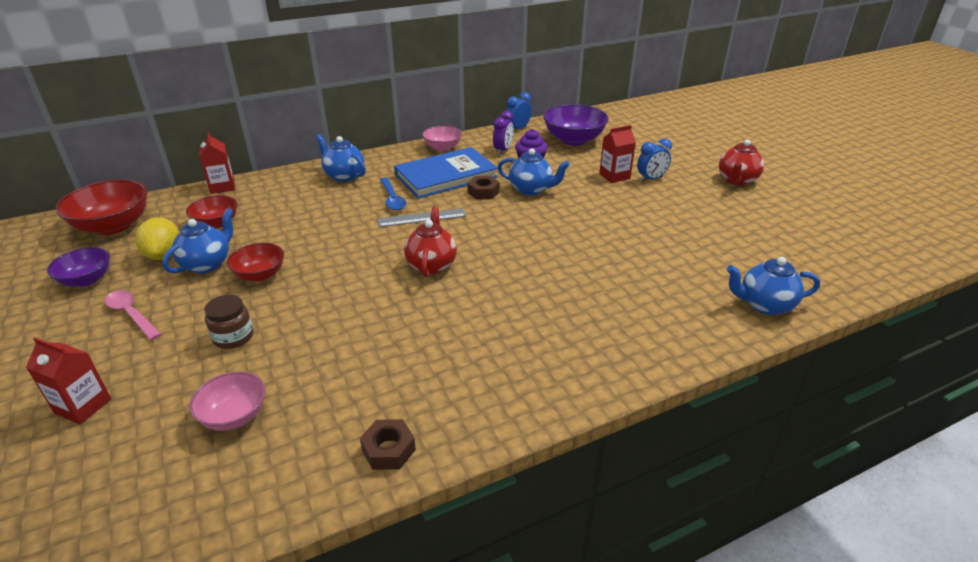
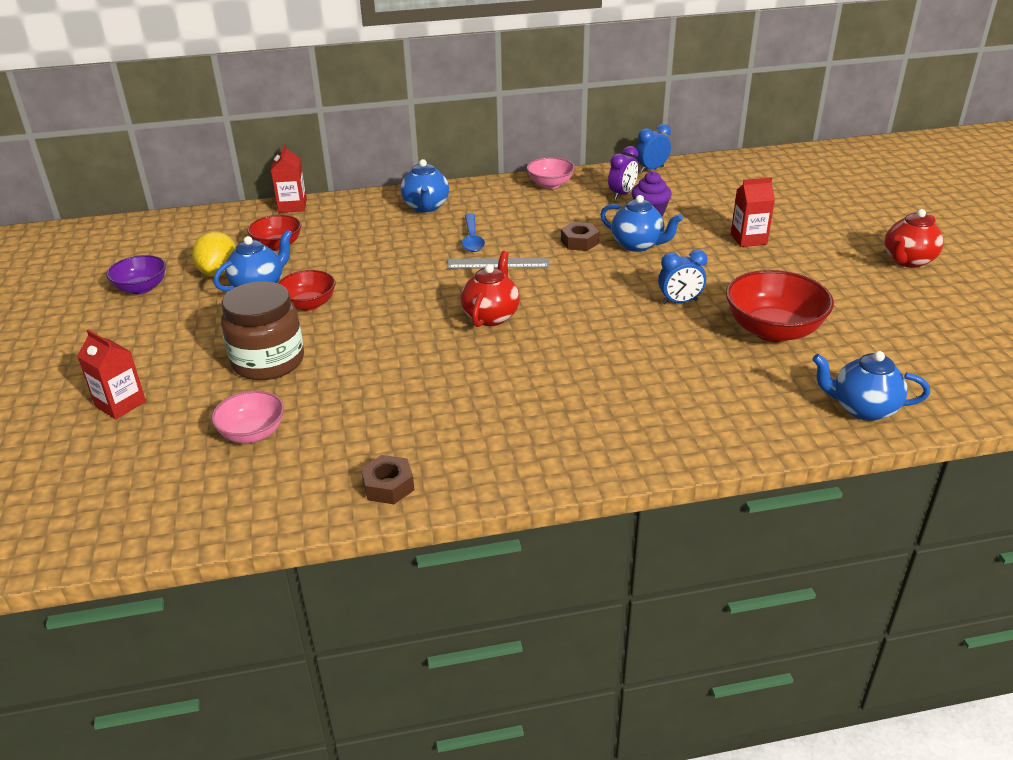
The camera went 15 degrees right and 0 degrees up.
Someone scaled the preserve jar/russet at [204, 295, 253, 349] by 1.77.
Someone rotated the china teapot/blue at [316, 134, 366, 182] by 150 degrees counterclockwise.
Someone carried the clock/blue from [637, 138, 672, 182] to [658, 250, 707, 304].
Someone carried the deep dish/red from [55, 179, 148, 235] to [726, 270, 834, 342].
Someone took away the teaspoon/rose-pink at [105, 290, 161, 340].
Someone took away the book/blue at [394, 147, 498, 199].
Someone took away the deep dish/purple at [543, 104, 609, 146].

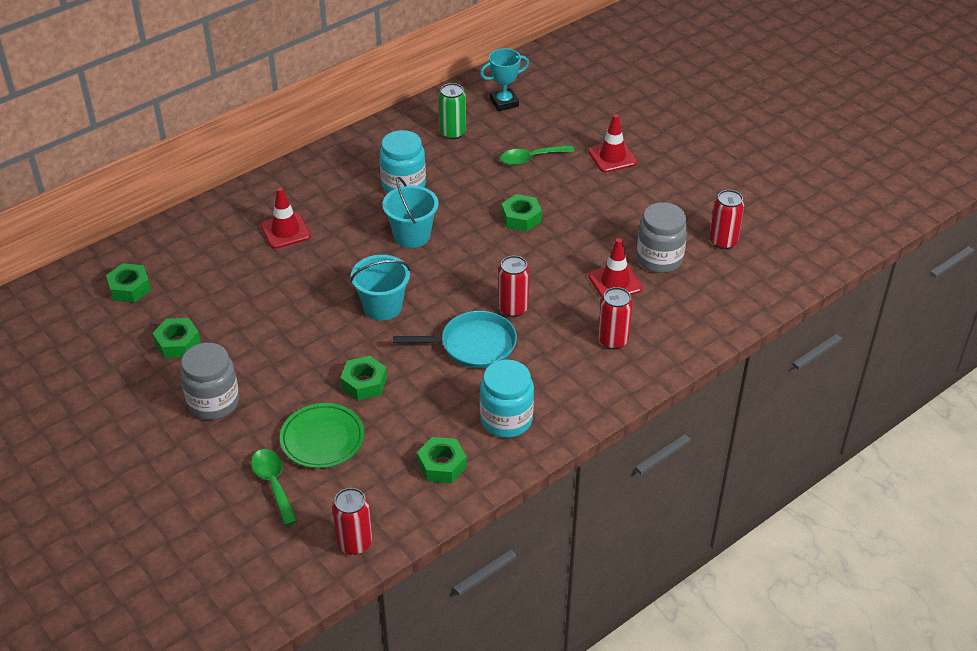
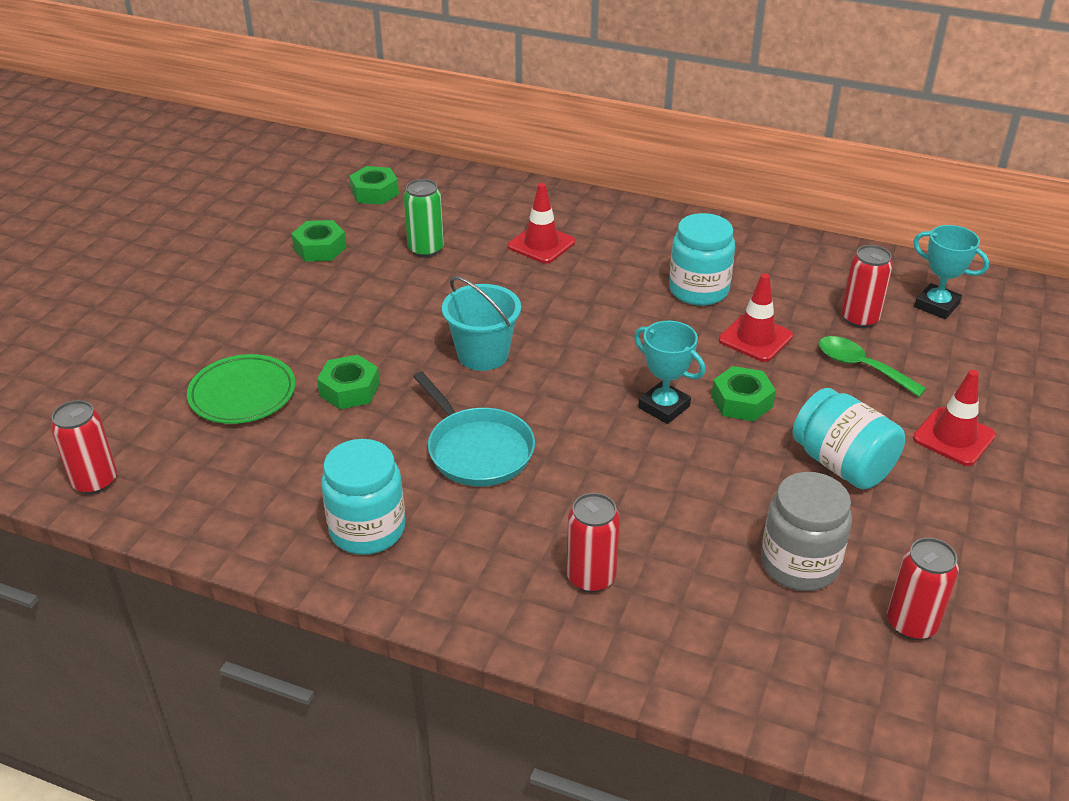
The camera went 60 degrees right and 5 degrees down.
Someone carried the soda can/emerald from [439, 83, 466, 140] to [404, 179, 444, 257].
Someone put down the trophy/aqua at [634, 321, 705, 424].
Someone carried the road cone/red from [588, 238, 643, 297] to [719, 273, 793, 362].
Someone put down the preserve jar/aqua at [792, 388, 905, 490].
Someone carried the soda can/red from [498, 256, 529, 317] to [841, 245, 893, 328].
Someone took away the preserve jar/gray at [180, 343, 239, 420].
Someone took away the teaspoon/emerald at [251, 449, 297, 526].
Someone took away the pail/aqua at [383, 177, 439, 248].
Someone took away the hex nut/emerald at [417, 437, 467, 483].

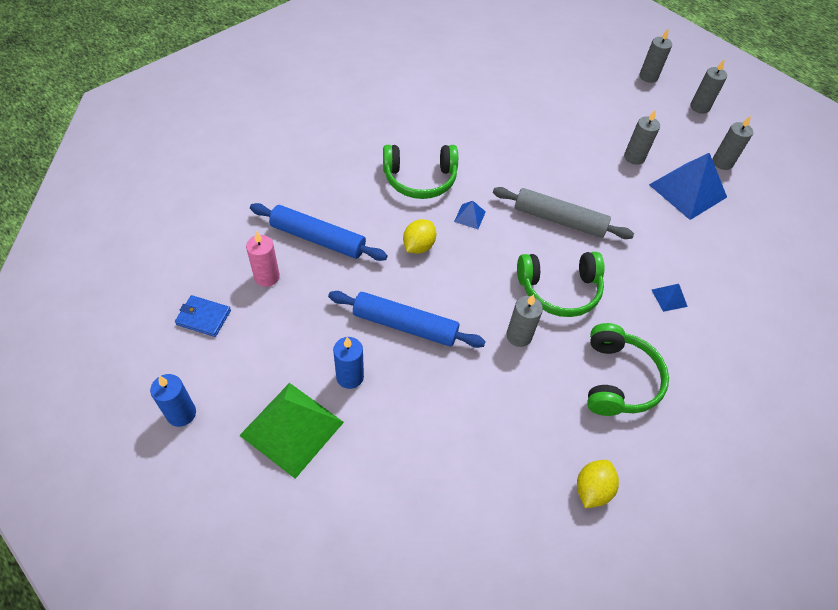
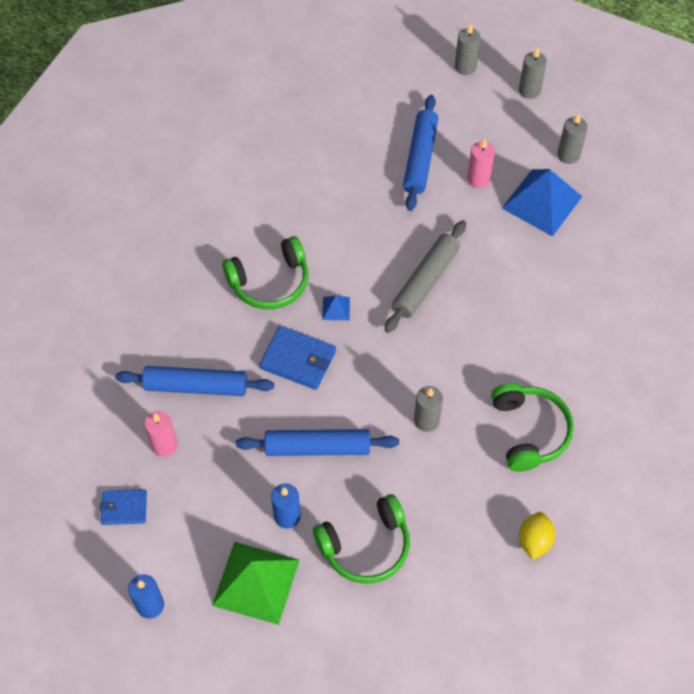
The camera went 15 degrees left and 5 degrees up.
Someone swapped the toy lemon/bright yellow at [403, 219, 436, 254] for the card wallet/blue at [259, 326, 336, 390].
Someone carried the headphones/emerald from [517, 252, 605, 317] to [313, 494, 410, 584].
Someone rotated the dough roller/gray at [493, 187, 634, 239] by 60 degrees counterclockwise.
Someone put down the dough roller/blue at [403, 95, 438, 211].
Someone repainted the pillar candle/gray at [624, 109, 660, 165], which became the pillar candle/rose-pink at [467, 139, 495, 188].
Someone took away the solid pyramid/blue at [652, 284, 688, 312].

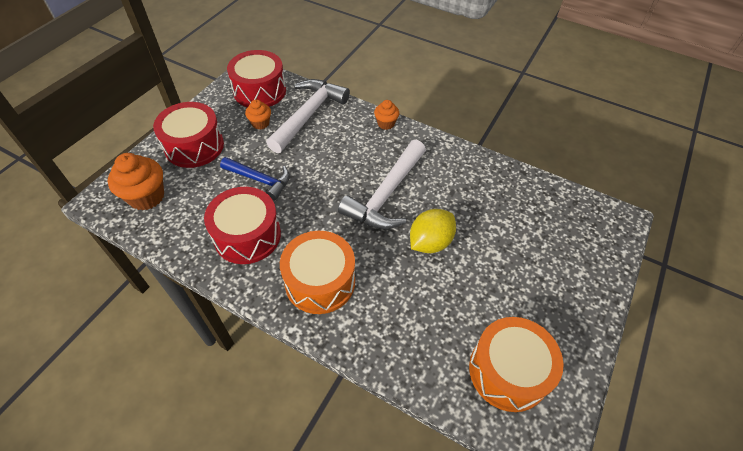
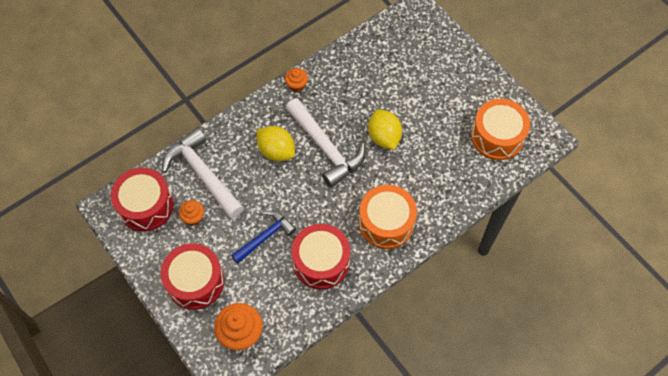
The camera went 65 degrees left and 10 degrees up.
Someone put down the toy lemon/bright yellow at [257, 126, 295, 161].
Someone carried the muffin/orange from [374, 100, 399, 130] to [285, 68, 308, 92].

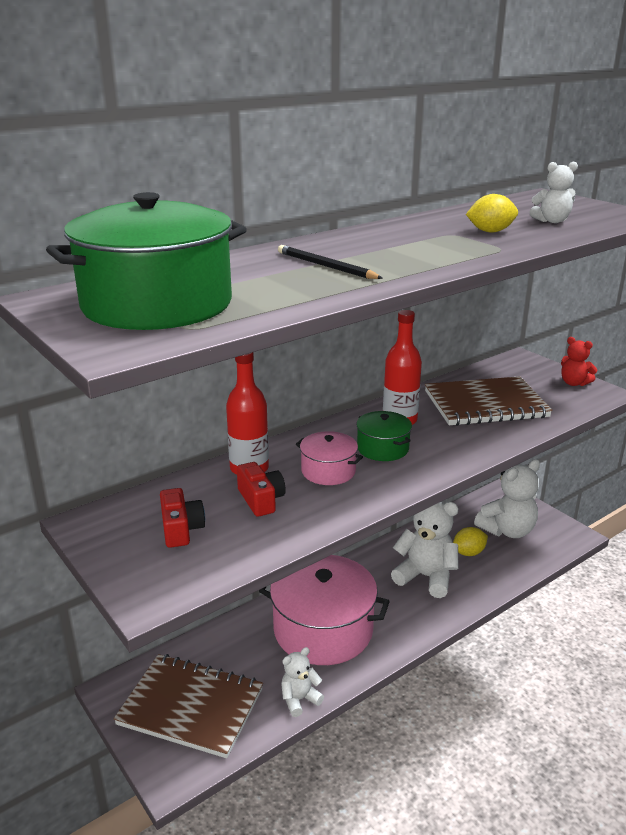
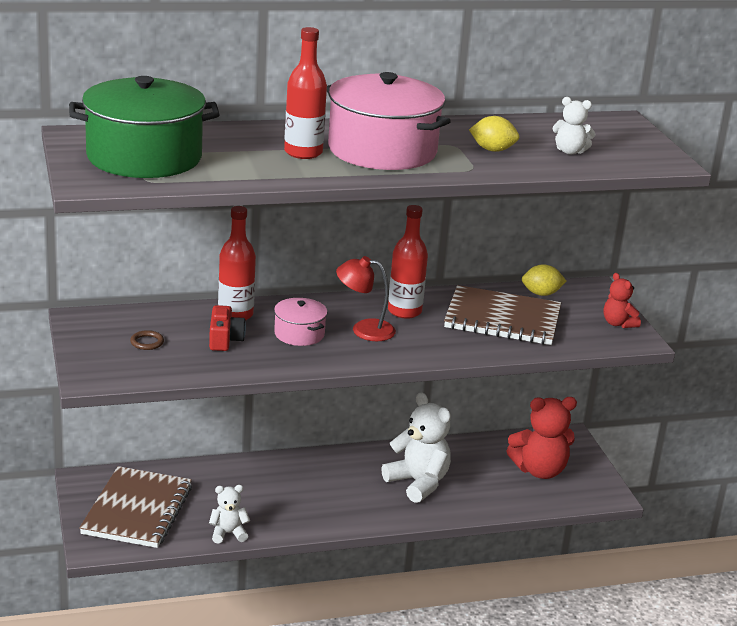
The camera went 20 degrees right and 0 degrees up.
Someone rotated the notebook/russet at [114, 654, 263, 758] by 60 degrees clockwise.
Someone swapped the compact camera/red at [160, 488, 205, 548] for the torus/russet at [130, 330, 164, 350].
Someone swapped the pencil/ebony at [278, 245, 383, 279] for the drink bottle/red at [284, 27, 327, 159].
Someone carried the cooking pot/rose-pink from [259, 555, 390, 665] to [327, 72, 451, 170].
Someone swapped the cooking pot/emerald at [356, 411, 412, 461] for the desk lamp/red at [336, 256, 396, 341].
Someone repainted the stuffed bear/white at [474, 459, 540, 538], which became the stuffed bear/red at [506, 397, 577, 479].
Someone carried the toy lemon/bright yellow from [453, 527, 488, 556] to [522, 264, 567, 296].

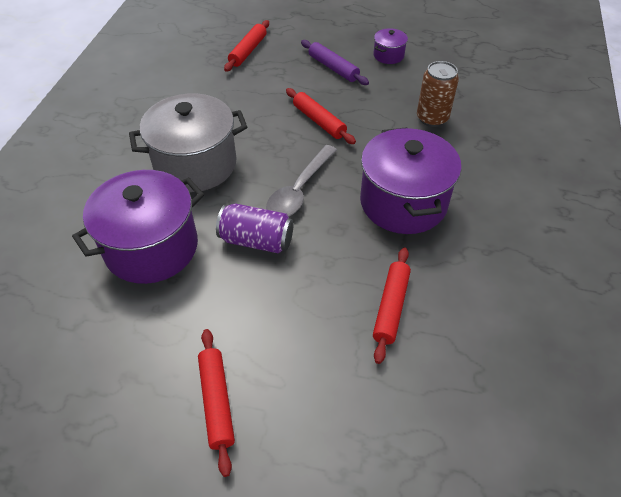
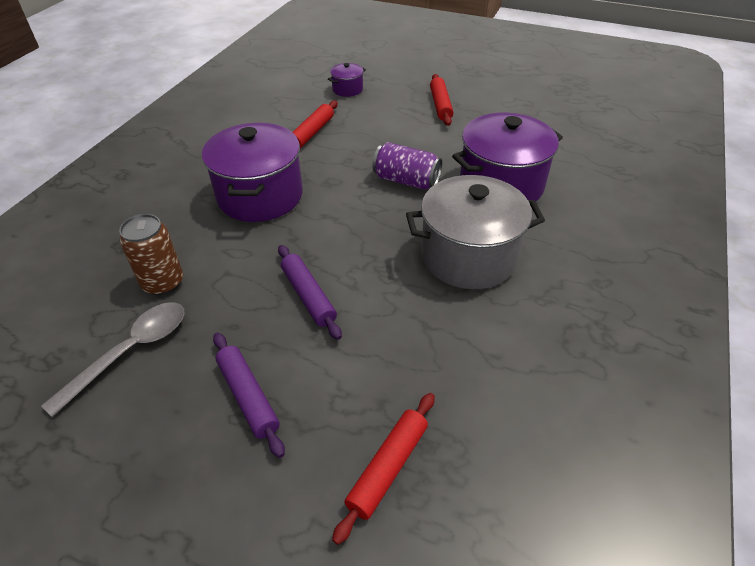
The camera went 170 degrees left and 5 degrees down.
Someone carried the teaspoon/gray from [266, 145, 337, 217] to [41, 302, 185, 417].
Someone repainted the dough roller/red at [286, 88, 356, 144], which became the dough roller/purple at [278, 245, 342, 340].
Someone carried the cooking pot/purple from [373, 28, 408, 64] to [328, 63, 366, 97].

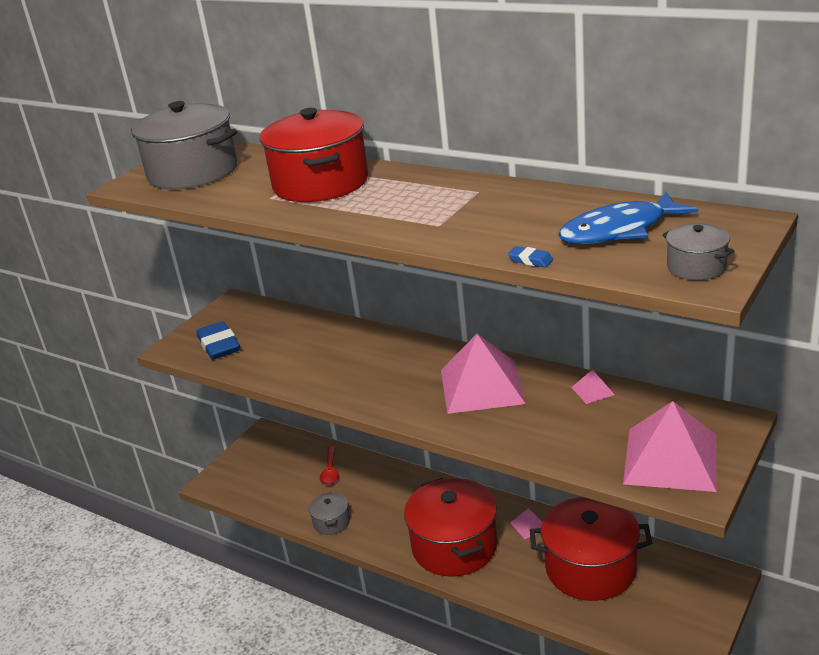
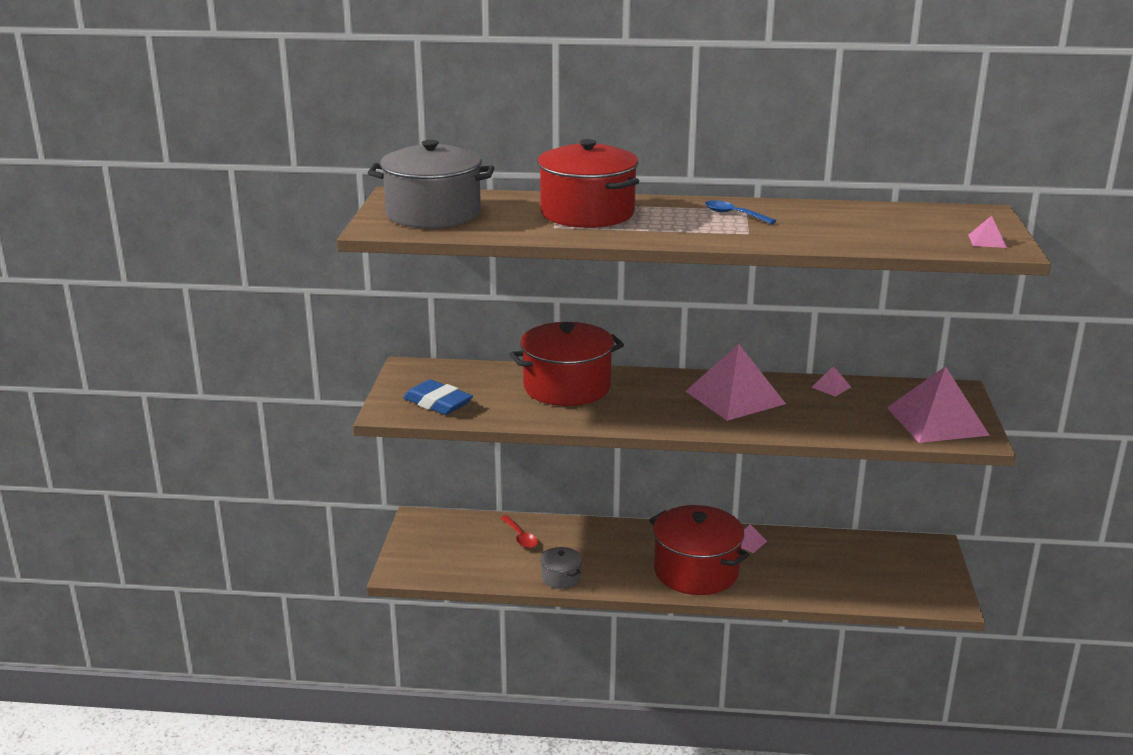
The camera went 30 degrees left and 5 degrees down.
Someone carried the cooking pot/red from [530, 497, 652, 601] to [509, 322, 624, 406].
Someone put down the teaspoon/blue at [705, 200, 776, 224].
Someone swapped the cooking pot/gray at [662, 223, 734, 280] for the solid pyramid/rose-pink at [968, 215, 1007, 248].
Someone took away the pencil eraser/blue at [508, 246, 553, 268].
Someone took away the fish/blue at [558, 192, 698, 244].

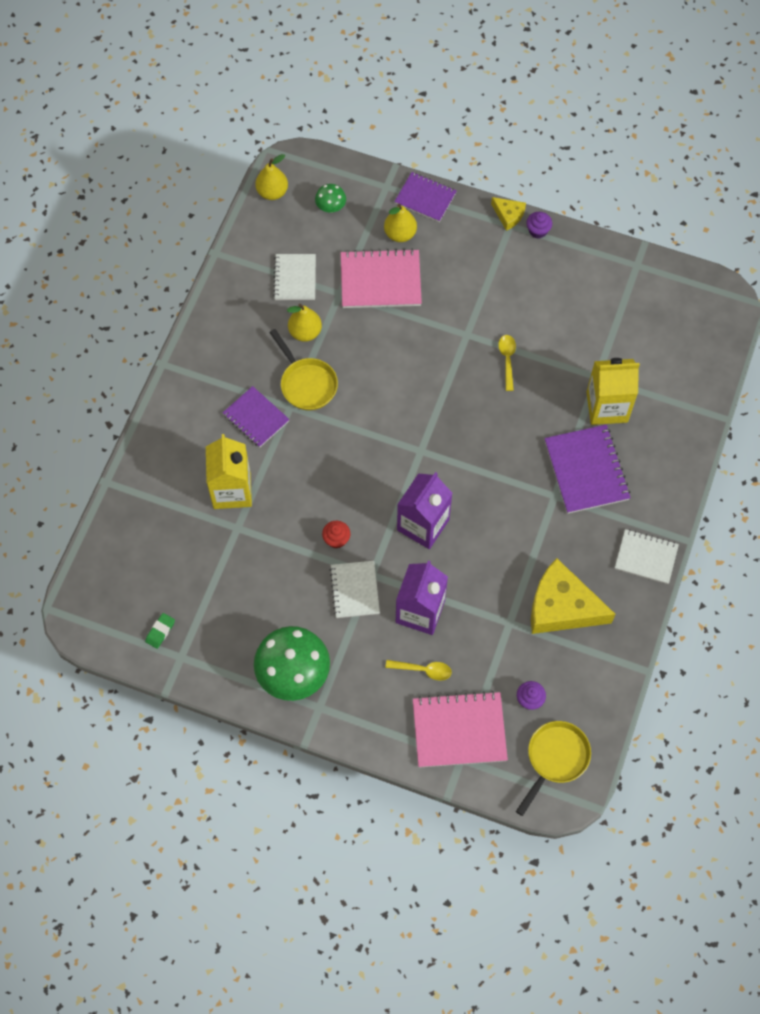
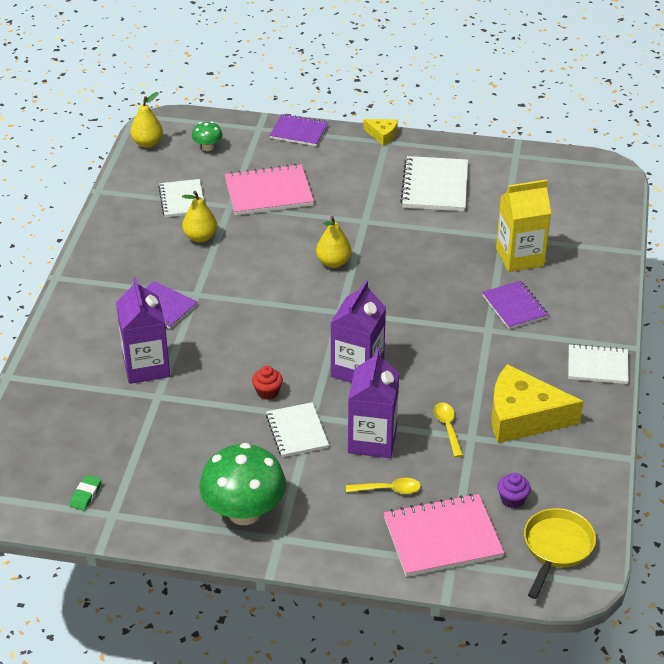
The camera went 10 degrees left and 25 degrees down.
Someone repainted the milk carton/bright yellow at [206, 434, 252, 509], which became the milk carton/purple at [116, 277, 170, 384].
Someone carried the pear fruit/bright yellow from [384, 204, 417, 242] to [316, 216, 352, 268].
Someone put down the notebook/white at [400, 156, 468, 211].
Someone carried the teaspoon/bright yellow from [498, 335, 516, 391] to [434, 403, 463, 457].
Someone scaled the notebook/purple at [544, 425, 631, 514] by 0.65.
Someone took away the skillet/bright yellow at [269, 329, 338, 410].
Someone took away the muffin/purple at [526, 212, 552, 238].

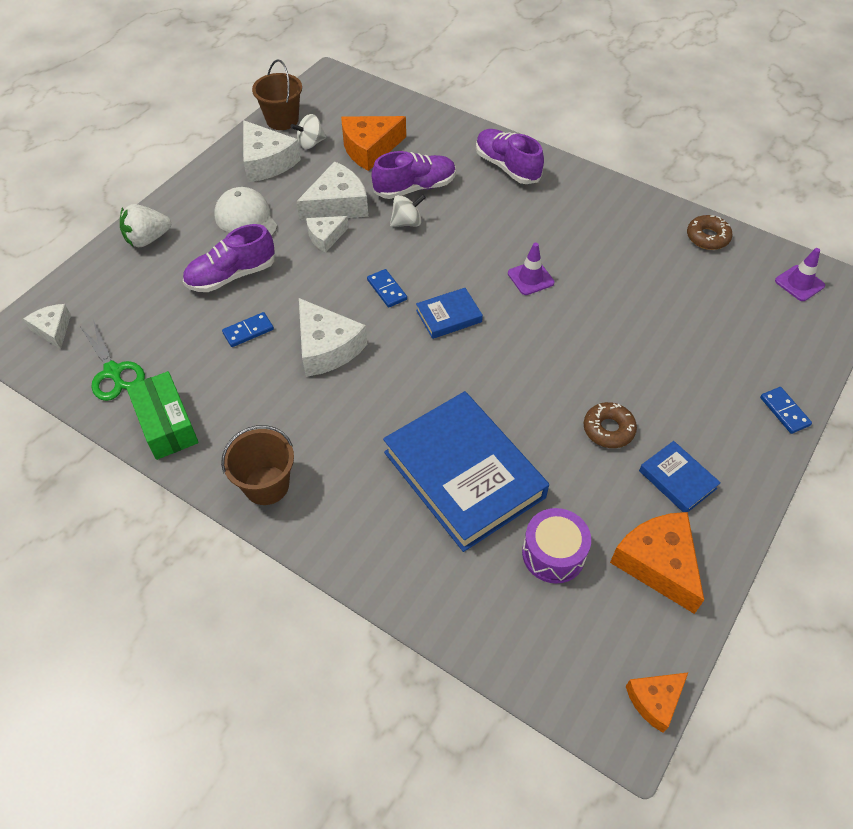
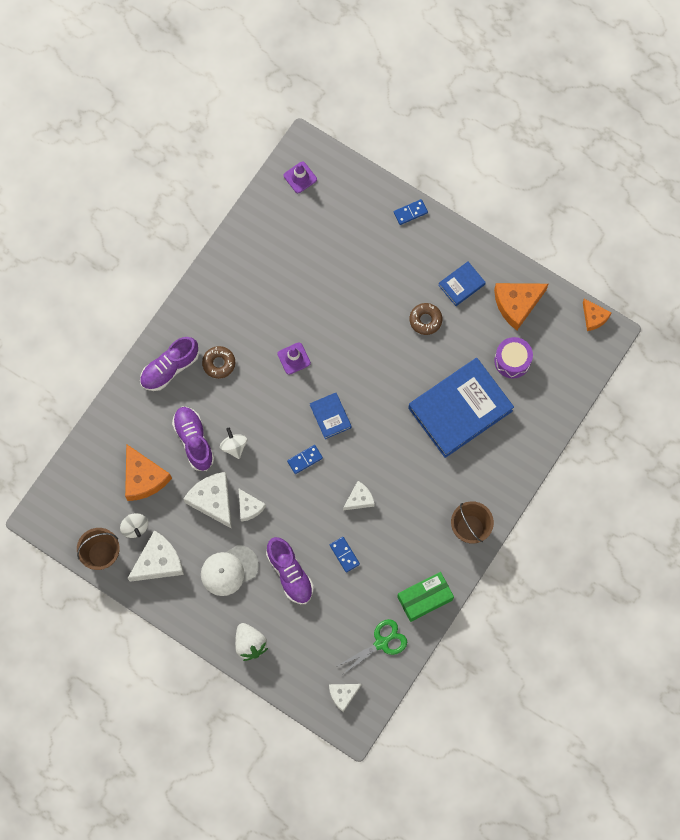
The camera went 90 degrees left and 20 degrees up.
Someone carried the doughnut/russet from [687, 215, 733, 250] to [202, 346, 235, 379].
Someone scaled the cheese/white at [299, 298, 367, 377] by 0.59.

